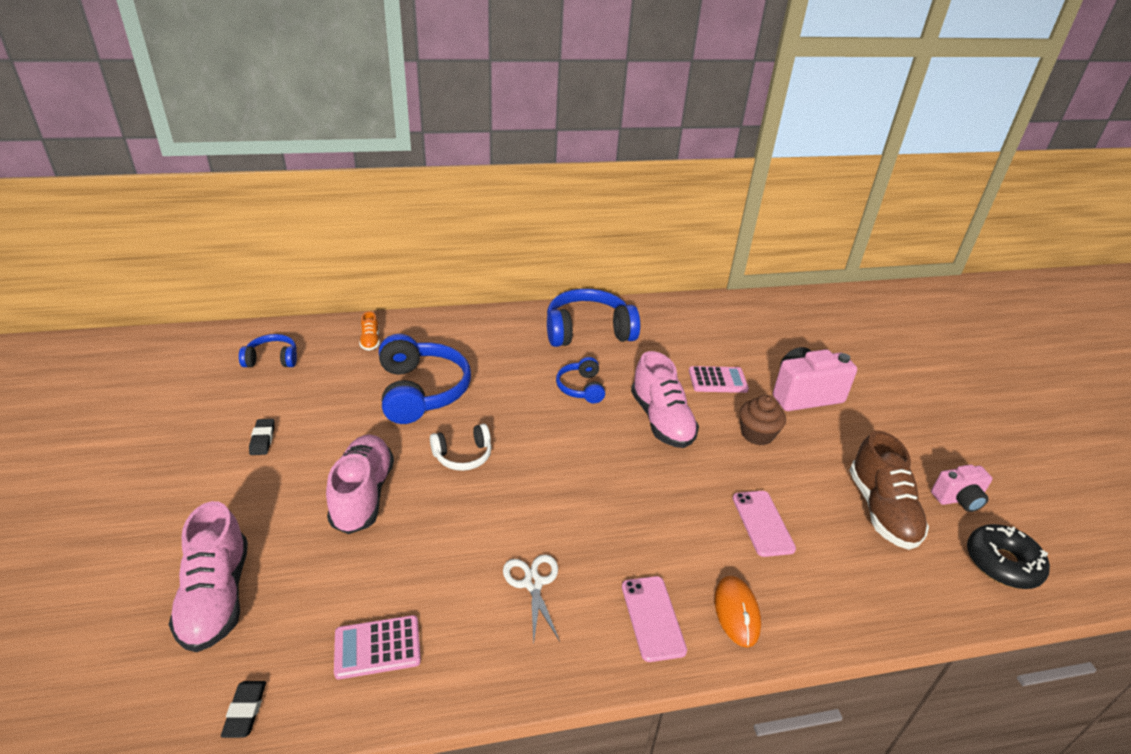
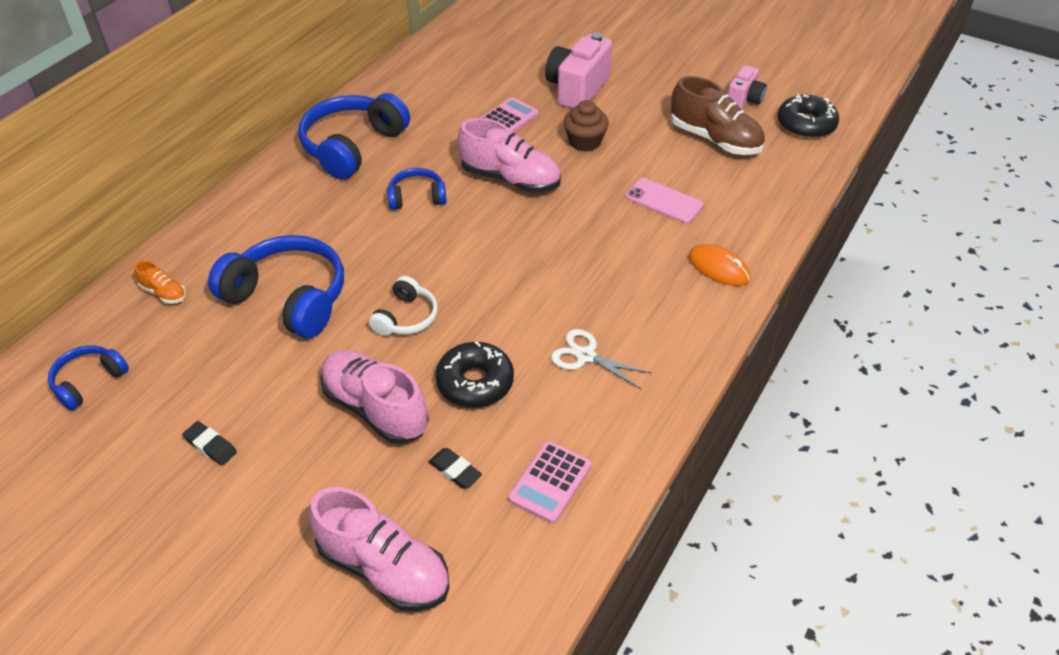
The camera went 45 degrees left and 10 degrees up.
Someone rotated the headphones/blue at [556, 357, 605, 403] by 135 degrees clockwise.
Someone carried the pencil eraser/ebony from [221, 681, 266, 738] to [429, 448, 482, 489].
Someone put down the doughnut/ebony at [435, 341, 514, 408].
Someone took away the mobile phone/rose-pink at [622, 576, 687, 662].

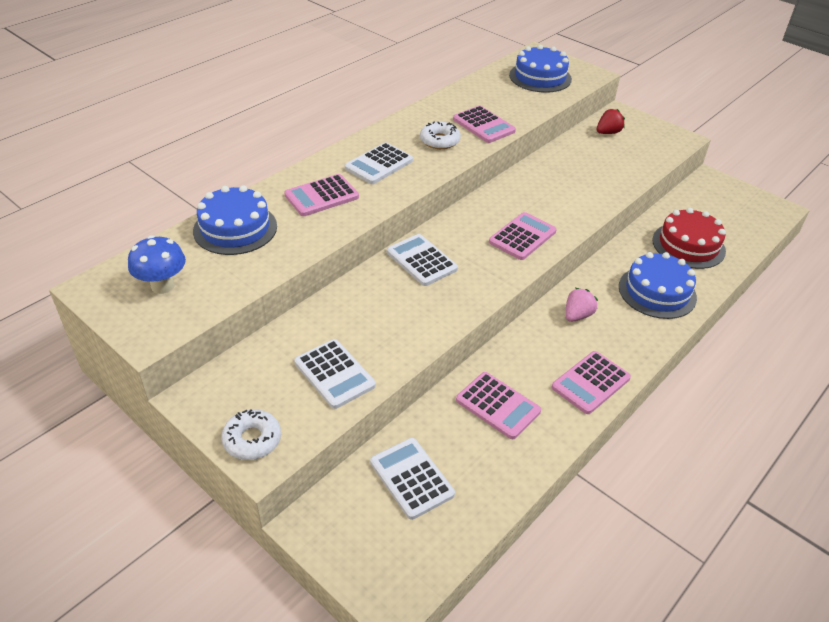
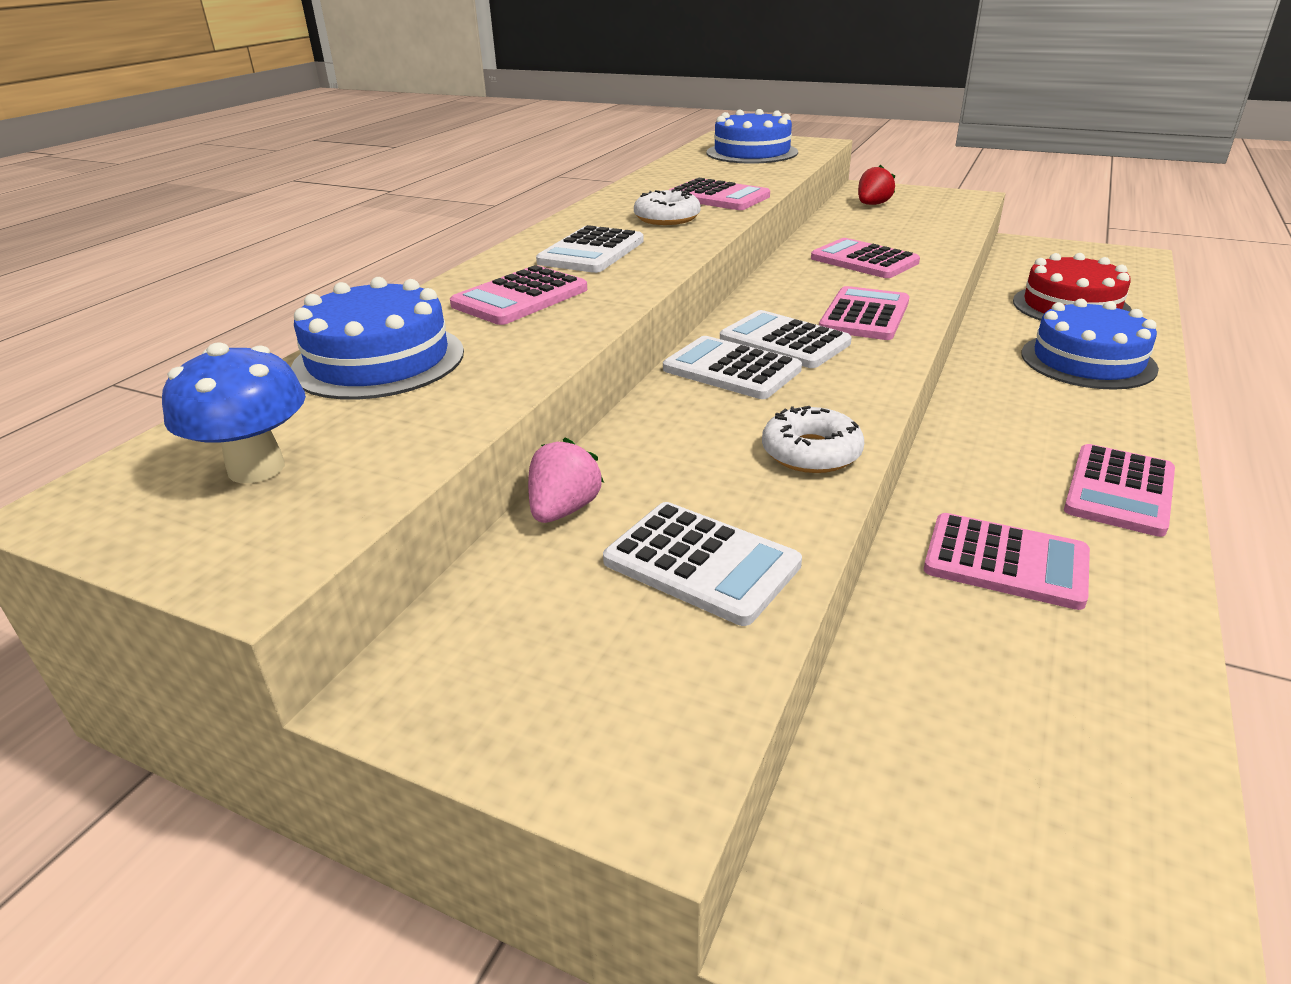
The camera went 15 degrees left and 10 degrees down.
Someone carried the strawberry/rose-pink from [565, 288, 598, 322] to [528, 438, 604, 523].
Someone carried the calculator/white from [370, 438, 455, 520] to [720, 310, 852, 368].
Someone carried the doughnut/white from [221, 409, 281, 460] to [762, 406, 864, 473].
Someone put down the calculator/rose-pink at [811, 238, 920, 278].

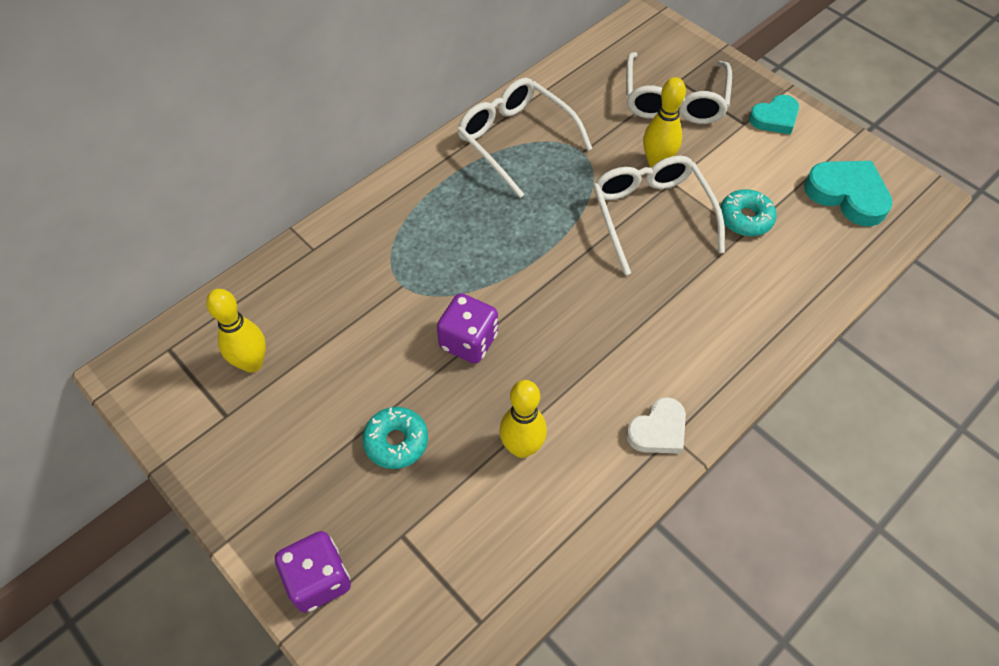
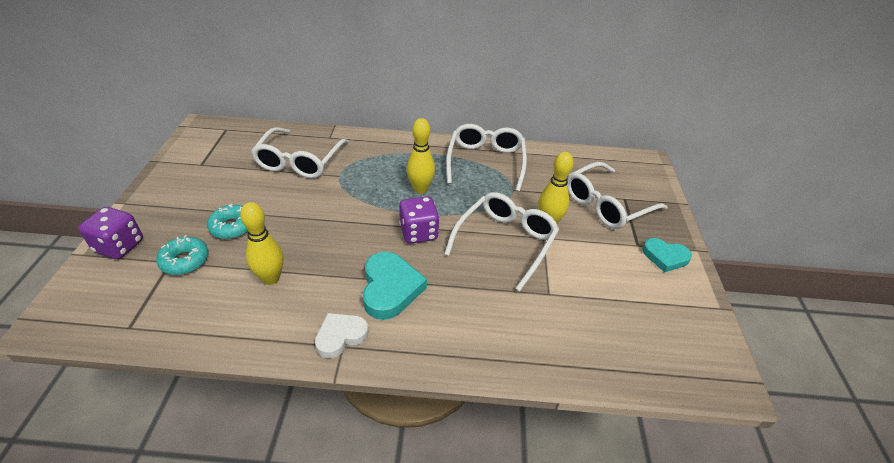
The camera went 45 degrees right and 15 degrees down.
Someone carried the doughnut/aqua from [720, 189, 776, 236] to [156, 235, 209, 275].
Someone put down the spectacles/white at [251, 127, 349, 178].
Someone rotated the heart shape/white at [626, 397, 686, 454] by 135 degrees clockwise.
Someone carried the heart shape/aqua from [804, 161, 893, 226] to [363, 252, 427, 320].
Someone carried the die/purple from [437, 293, 498, 364] to [399, 196, 440, 244].
Someone carried the skittle/bright yellow from [206, 289, 266, 373] to [407, 118, 435, 194].

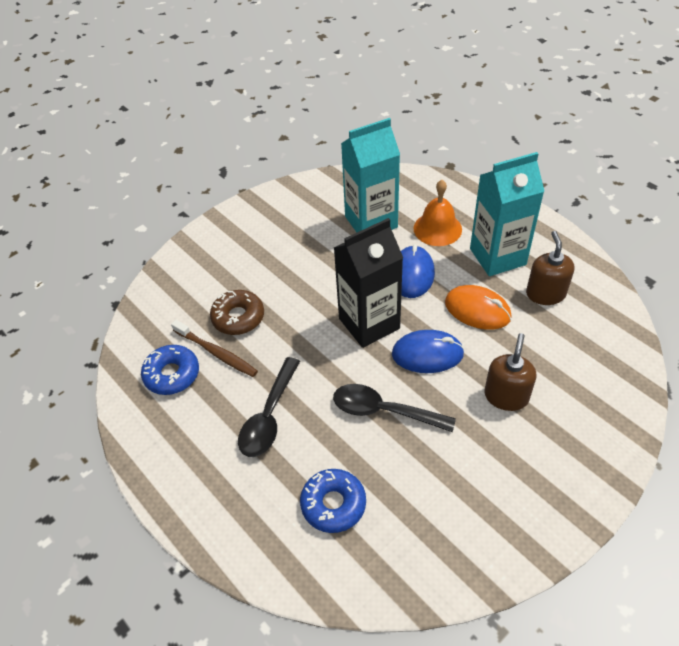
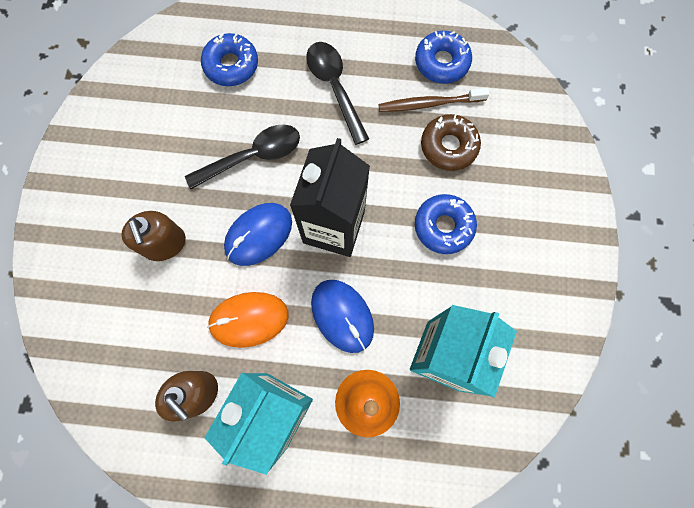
The camera went 135 degrees right and 25 degrees up.
Someone put down the doughnut/blue at [415, 194, 477, 254].

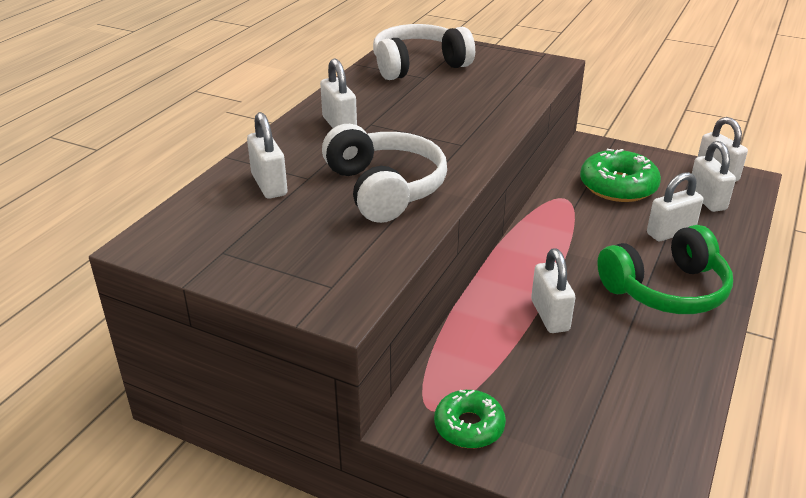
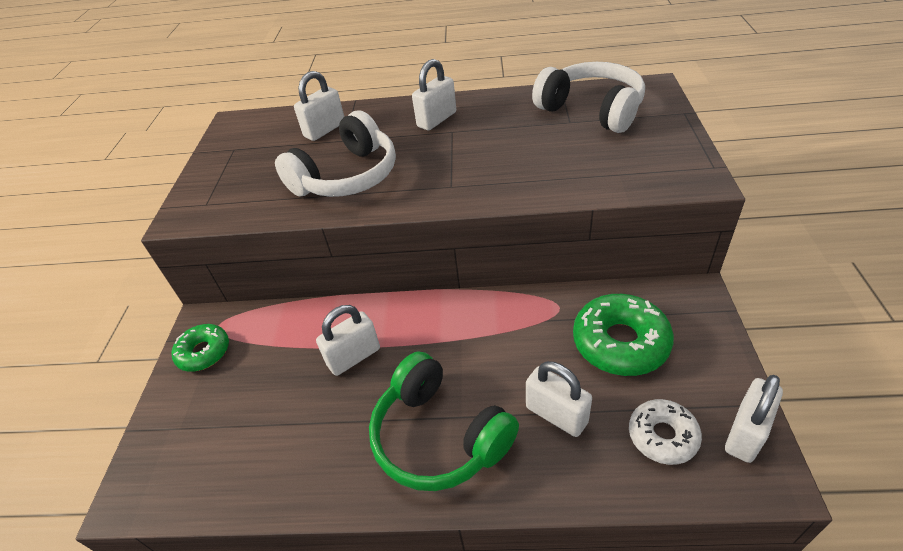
The camera went 70 degrees right and 10 degrees up.
Someone swapped the small lock/white at [692, 141, 736, 212] for the doughnut/white at [629, 399, 702, 465].

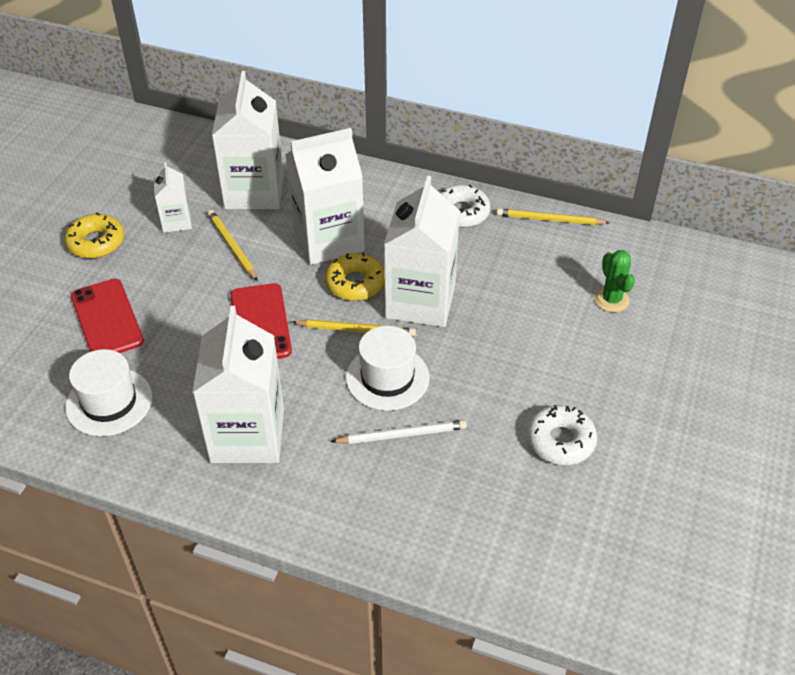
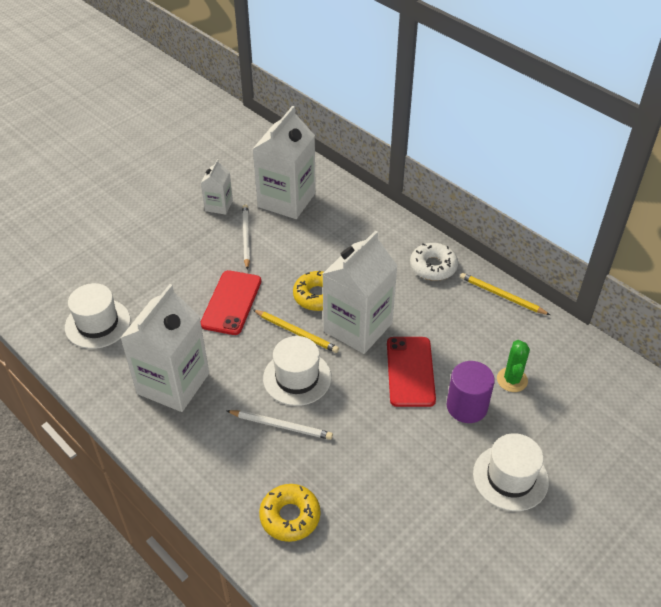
The camera went 25 degrees right and 0 degrees up.
Someone repainted the pencil/bright yellow at [208, 210, 258, 281], which became the pencil/white at [242, 204, 250, 270].
Someone carried the doughnut/bright yellow from [64, 213, 124, 259] to [259, 484, 321, 542].
Someone carried the mobile phone/red from [71, 279, 144, 353] to [387, 337, 436, 407].
Someone put down the solid cylinder/purple at [446, 361, 495, 423].
Someone put down the top hat/white at [473, 433, 549, 511].
Someone took away the milk carton/white at [286, 128, 365, 265].
Someone took away the doughnut/white at [527, 405, 597, 465].

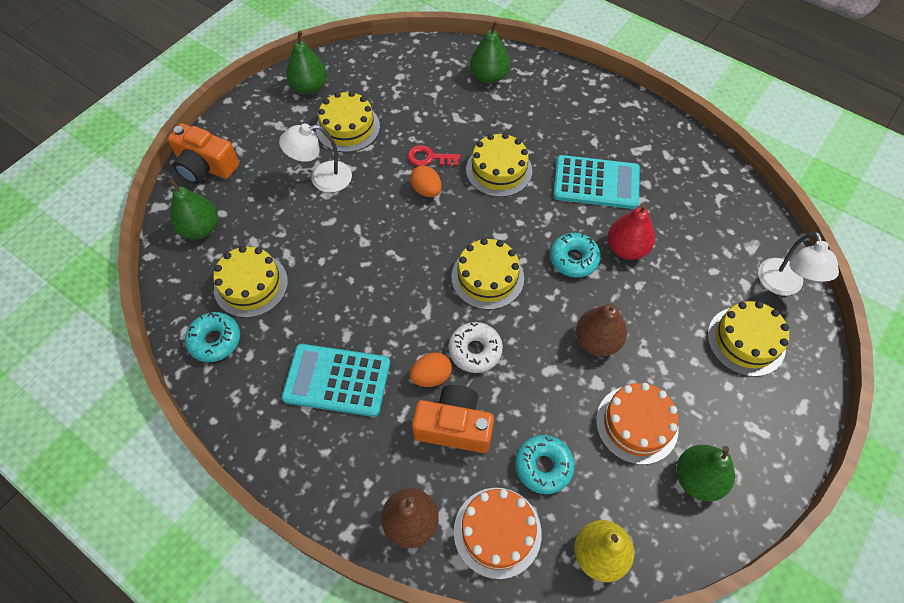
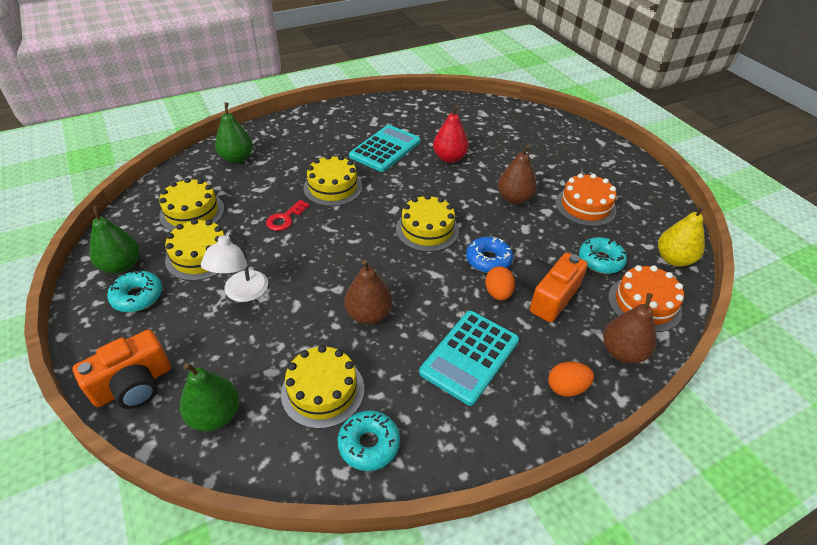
The camera went 65 degrees left and 15 degrees down.
Someone carried the doughnut/aqua from [550, 233, 601, 278] to [107, 270, 162, 312].
Someone carried the cake/bright yellow from [707, 301, 789, 377] to [159, 178, 224, 232].
Someone put down the pear fruit/russet at [344, 260, 393, 324].
Someone repainted the doughnut/white at [449, 322, 503, 373], which became the doughnut/blue at [466, 237, 513, 273].
Someone carried the egg/orange from [410, 165, 442, 197] to [548, 362, 594, 397].
Someone took away the pear fruit/emerald at [676, 445, 735, 502].
Someone took away the desk lamp/white at [758, 232, 839, 296].

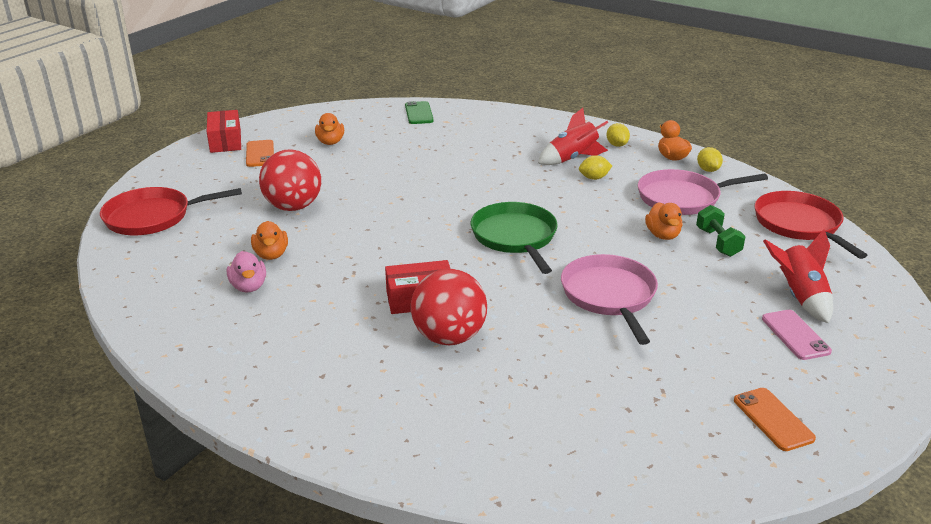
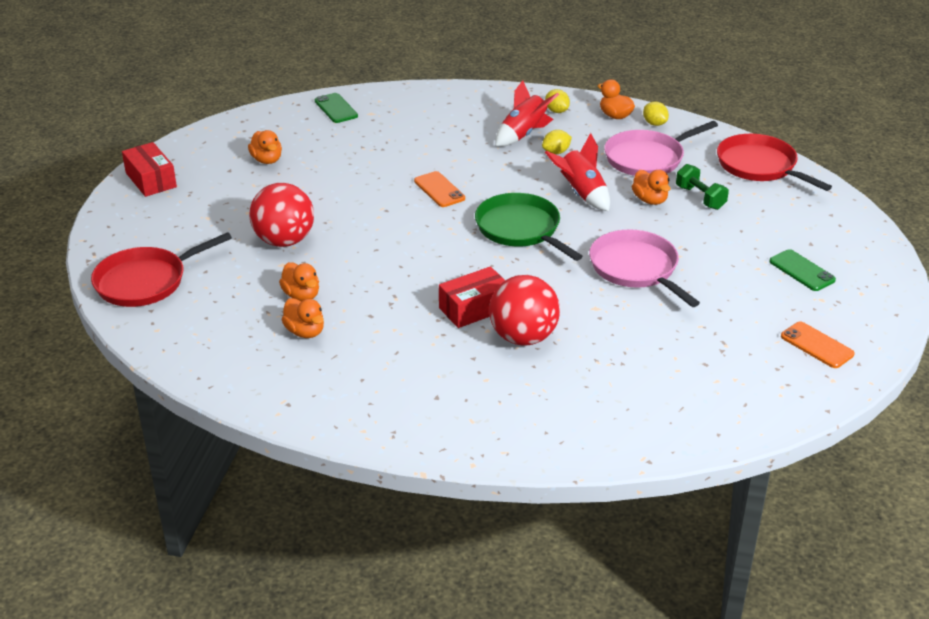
The camera went 20 degrees left and 5 degrees up.
Someone repainted the toy duck/rose-pink at [227, 251, 266, 293], which became the toy duck/orange at [281, 298, 324, 338].
Someone carried the mobile phone/orange from [246, 140, 274, 167] to [414, 171, 465, 207].
Someone carried the toy rocket/red from [763, 229, 833, 323] to [545, 133, 610, 211].
Someone repainted the mobile phone/rose-pink at [762, 310, 832, 360], which became the mobile phone/emerald at [769, 249, 836, 291].

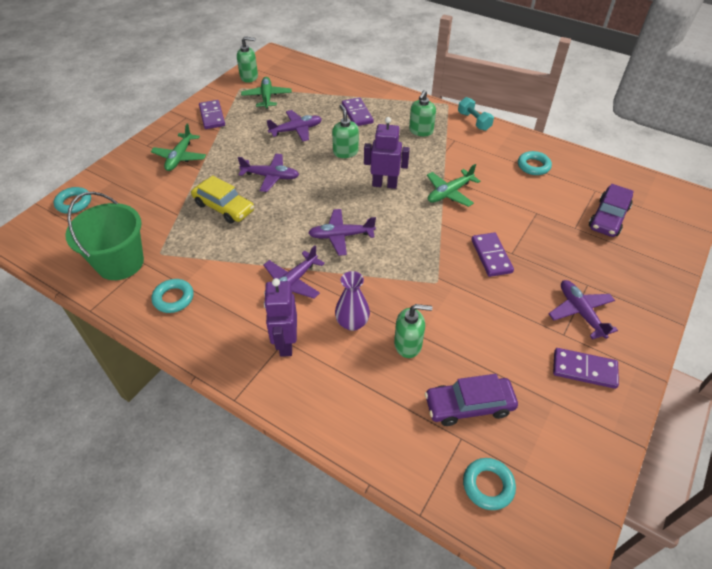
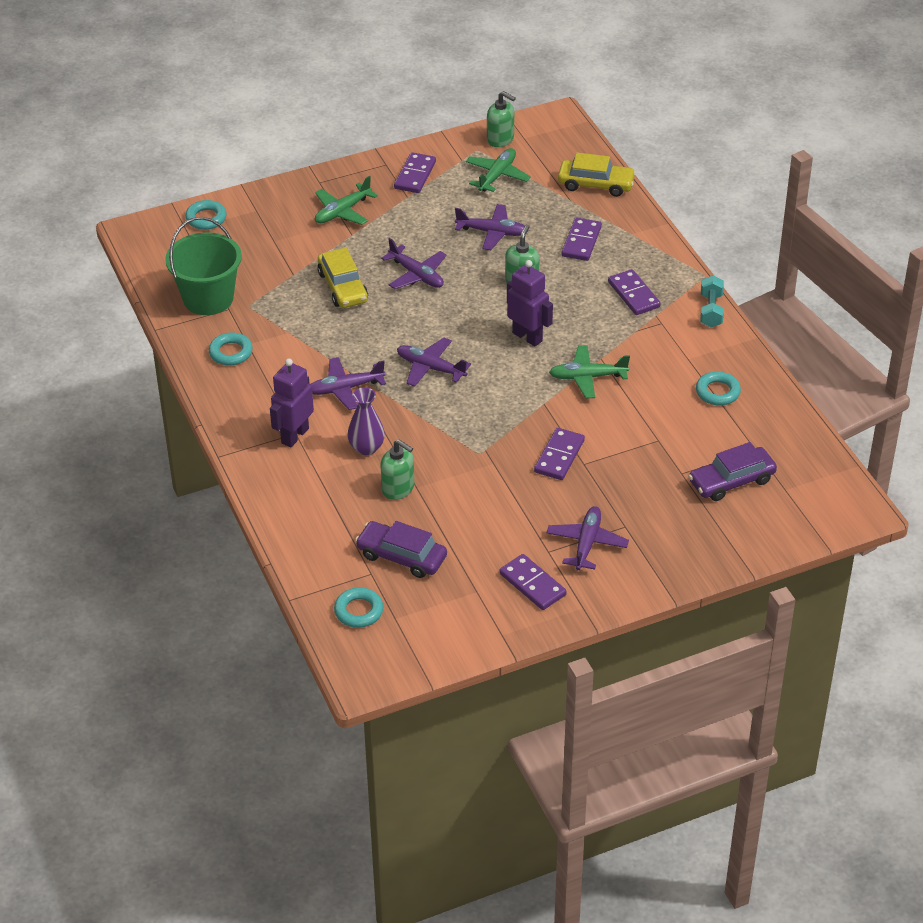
The camera went 35 degrees right and 5 degrees down.
Someone put down the car/bright yellow at [558, 153, 636, 197].
Someone swapped the soap dispenser/emerald at [409, 90, 436, 136] for the domino/purple at [608, 269, 661, 315].

